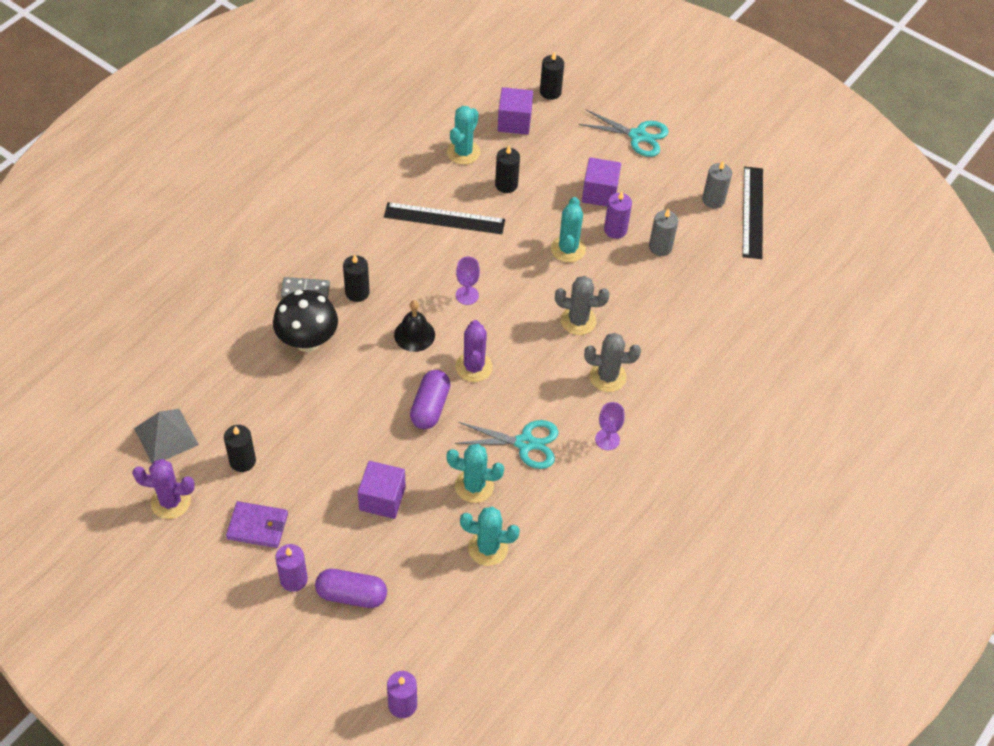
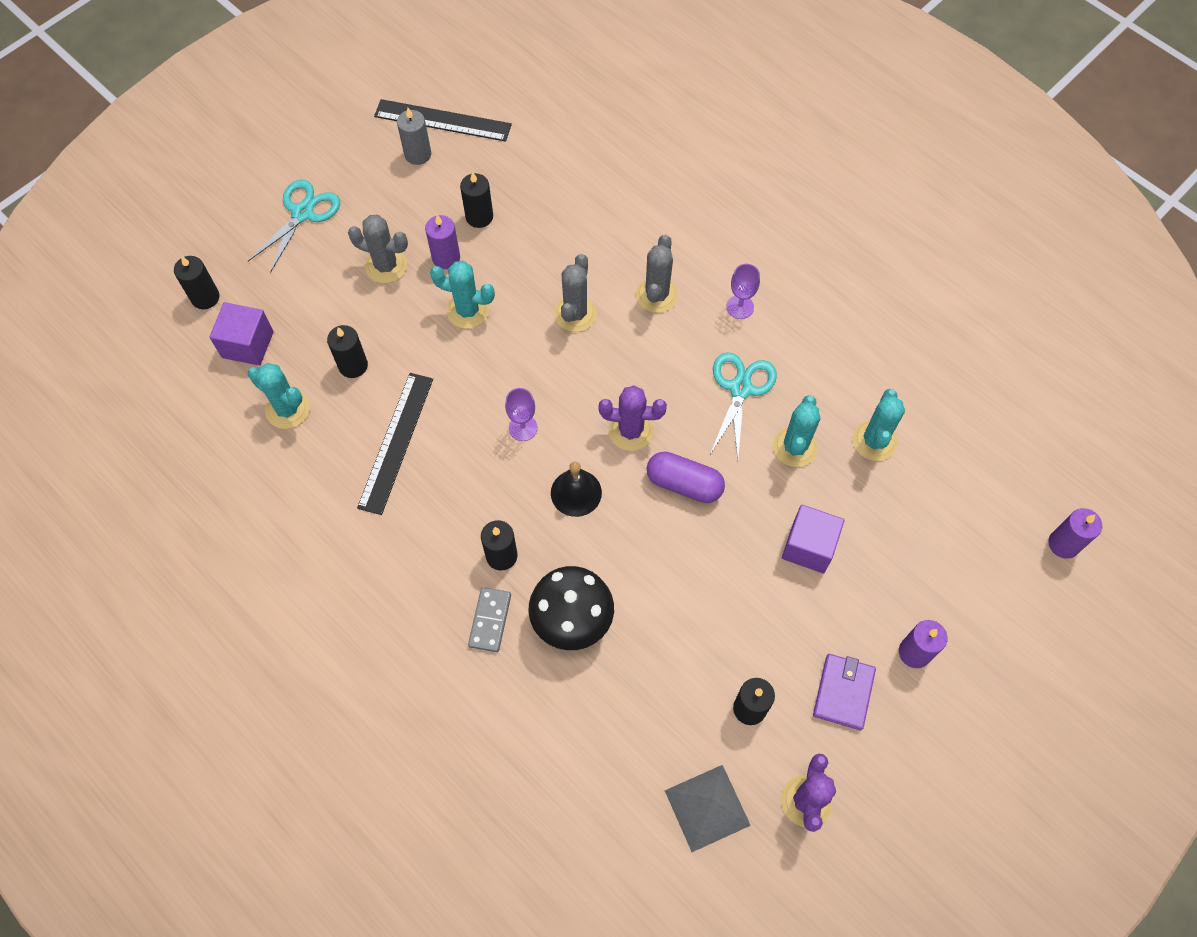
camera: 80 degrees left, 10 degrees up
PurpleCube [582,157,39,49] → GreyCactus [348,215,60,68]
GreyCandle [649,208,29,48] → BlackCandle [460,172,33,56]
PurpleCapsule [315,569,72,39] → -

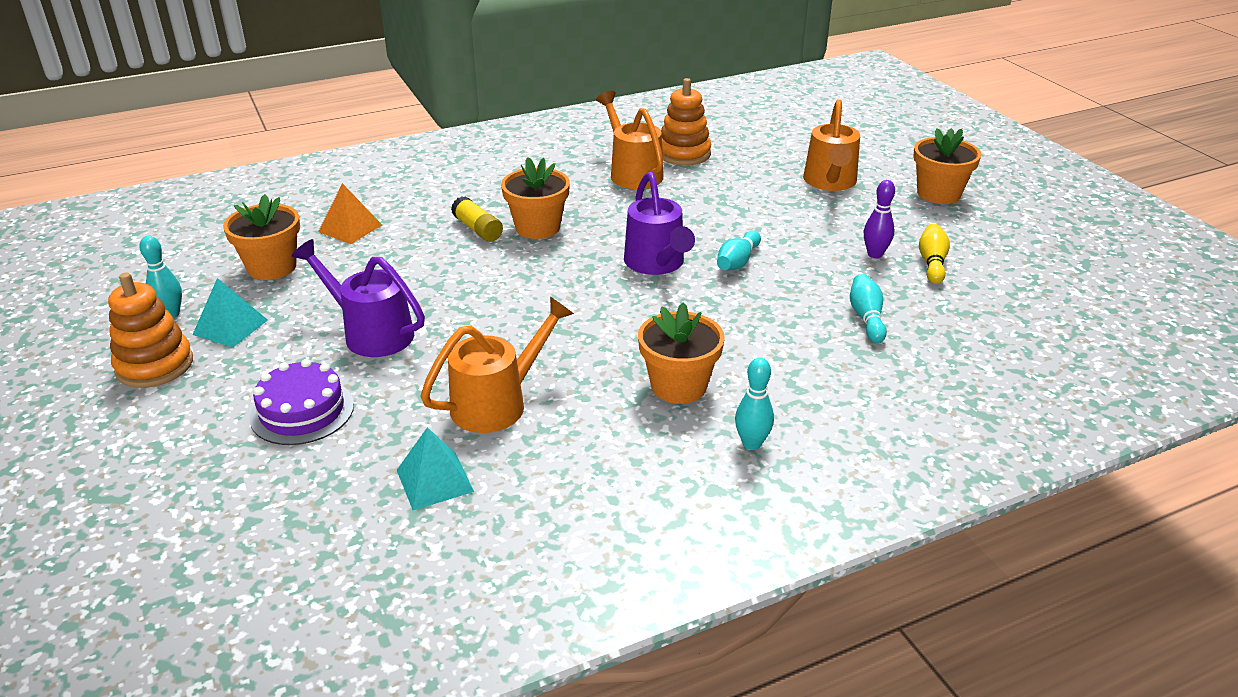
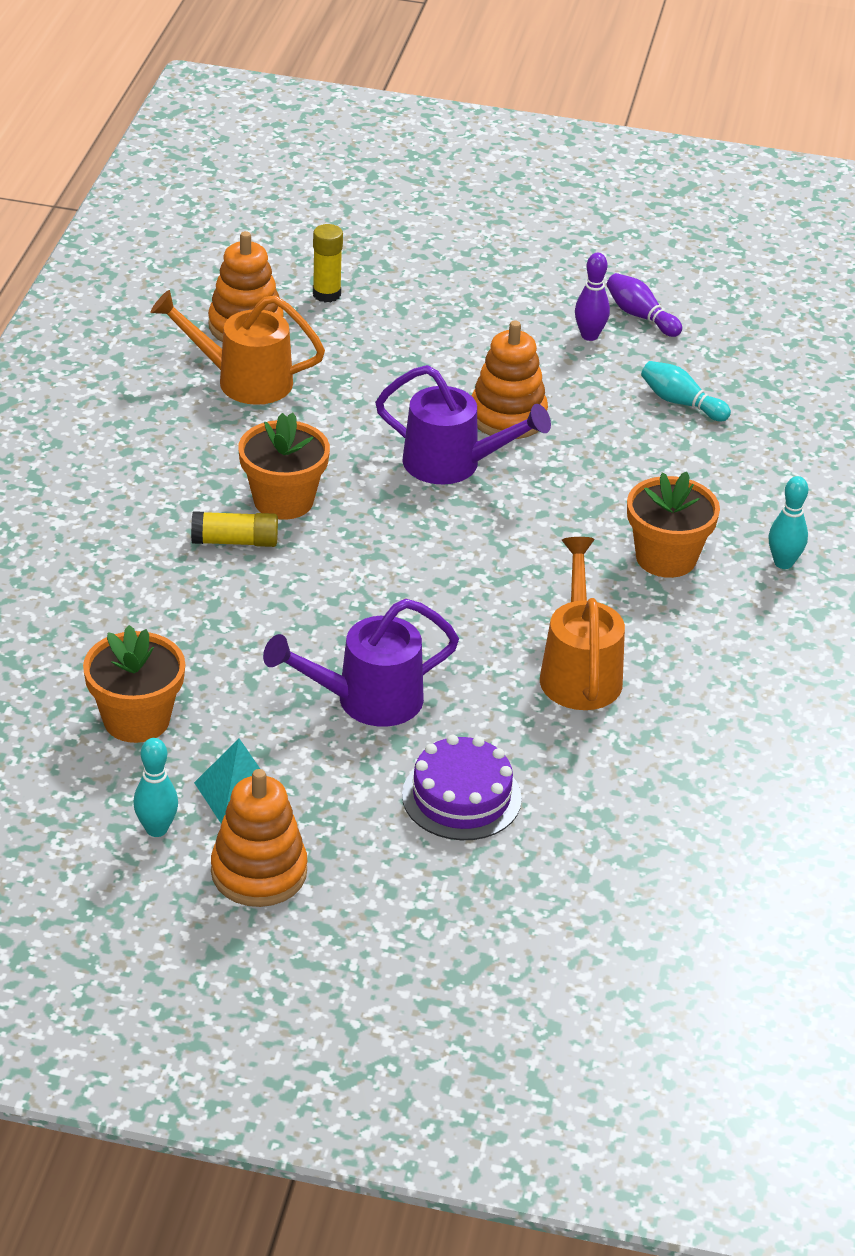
camera: 55 degrees left, 5 degrees up
- → YellowGlueStick [313,224,30,78]
TurquoiseBowlingPin [717,231,44,39] → OrangeStackingToy [472,321,76,118]
YellowBowlingPin [919,224,31,60] → PurpleBowlingPin [607,273,75,64]
OrangePyramid [318,183,64,61] → -
TurquoisePyramid [397,427,77,83] → -
OrangeWateringCan [803,99,57,92] → -
OrangeFlowerPot [913,128,68,76] → -

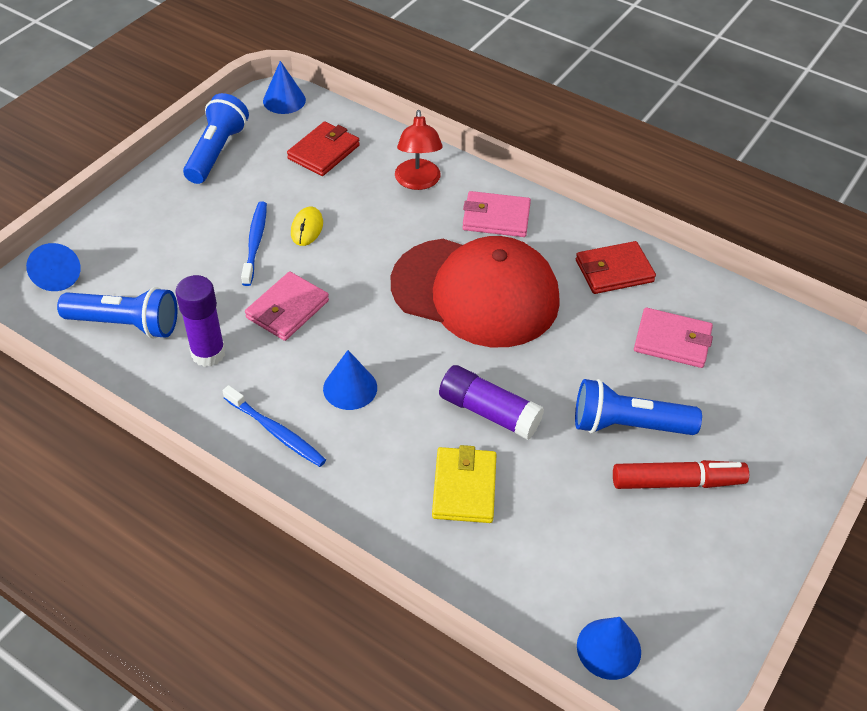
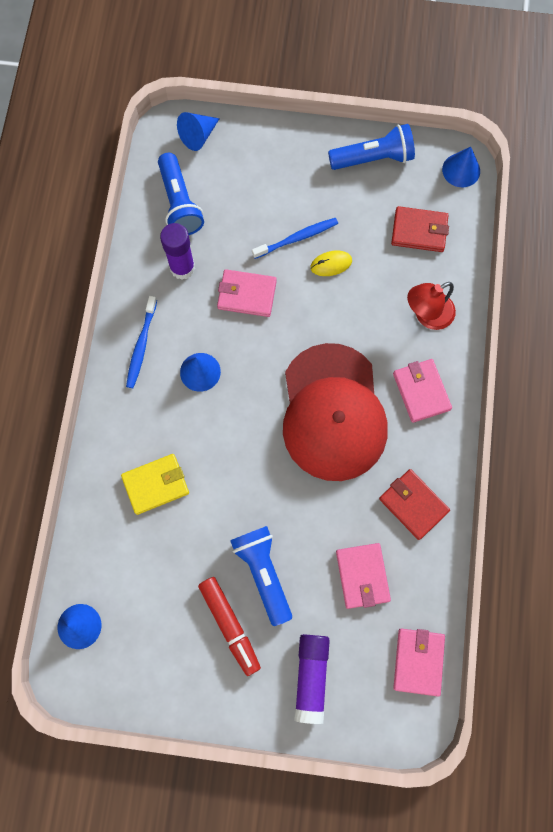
camera: 65 degrees right, 25 degrees up
PurpleGlueStick [439,365,105,75] → PurpleGlueStick [294,634,36,90], moved
- → PinkWallet [393,629,52,68]

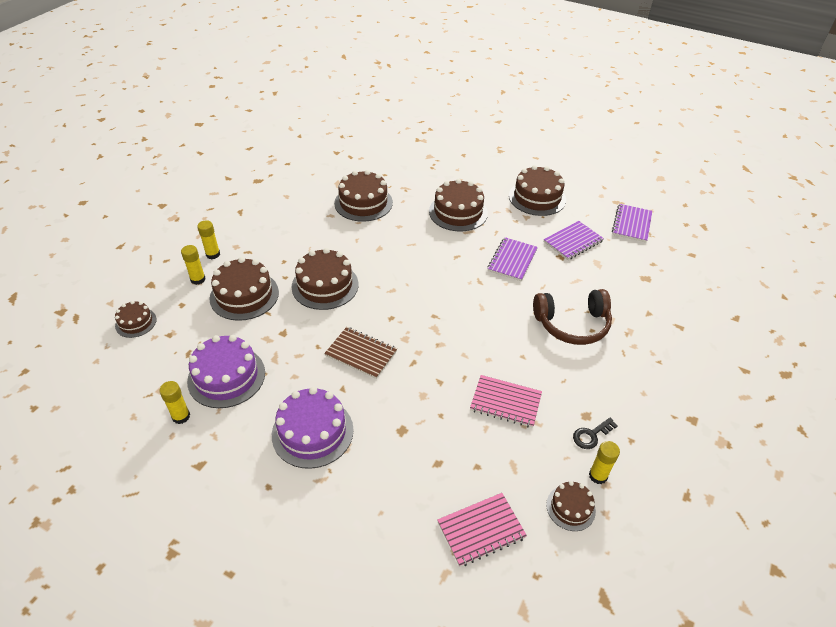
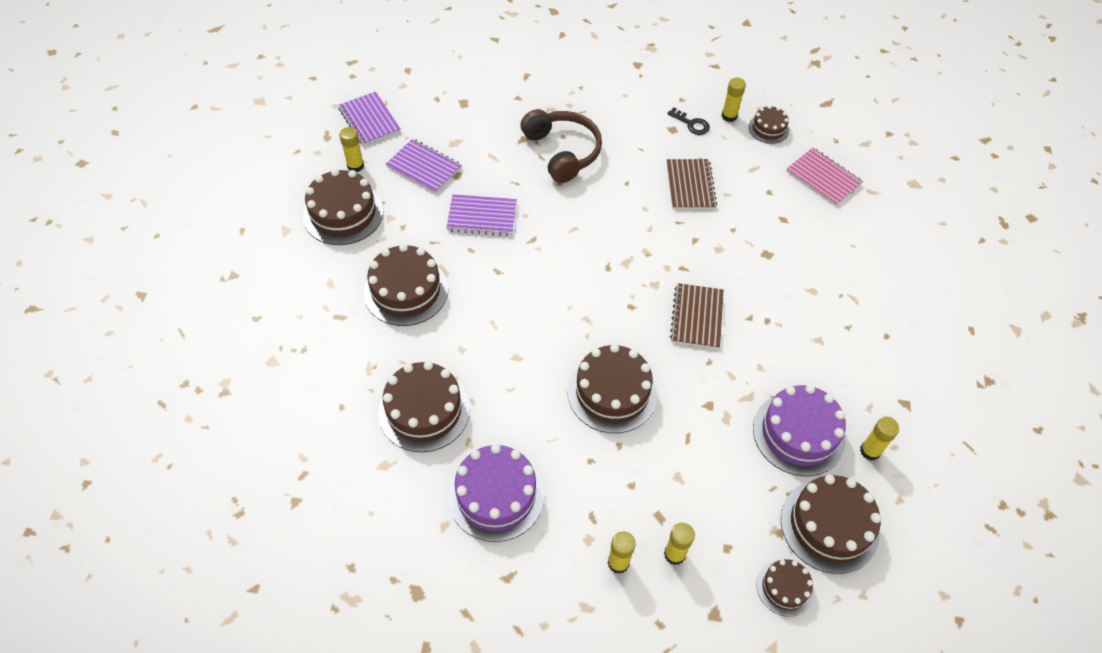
camera: 110 degrees left, 10 degrees up
PurpleNotebook [612,204,40,38] → PurpleNotebook [338,91,63,55], 60 degrees clockwise
- → YellowGlueStick [339,127,25,45]
PurpleCake [272,387,82,82] → PurpleCake [448,444,97,98], moved
PinkNotebook [470,375,72,53] → BrownNotebook [667,159,50,50]
BrownCake [210,257,69,64] → BrownCake [781,474,100,100], moved

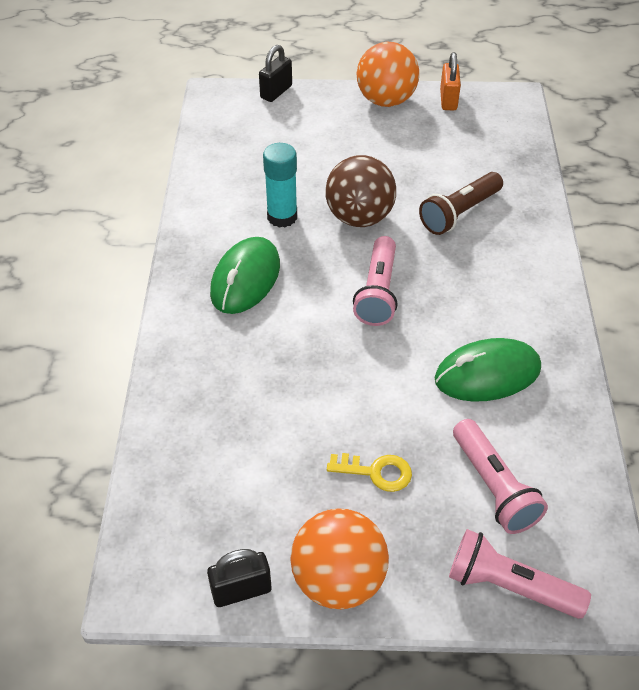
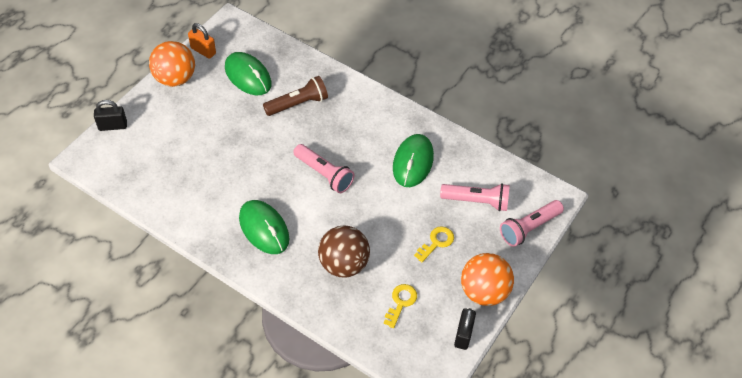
camera: 60 degrees left, 5 degrees up
BlackPadlock [259,45,33,57] → BlackPadlock [94,100,33,31], 75 degrees counterclockwise
- → GreenMouse [225,52,47,43]
BrownFlashlight [419,172,84,63] → BrownFlashlight [263,76,65,40], 105 degrees counterclockwise
BrownBall [325,155,71,72] → BrownBall [318,226,52,51], moved
- → YellowKey [384,284,33,44]
TurquoiseGlueStick [263,143,34,84] → -

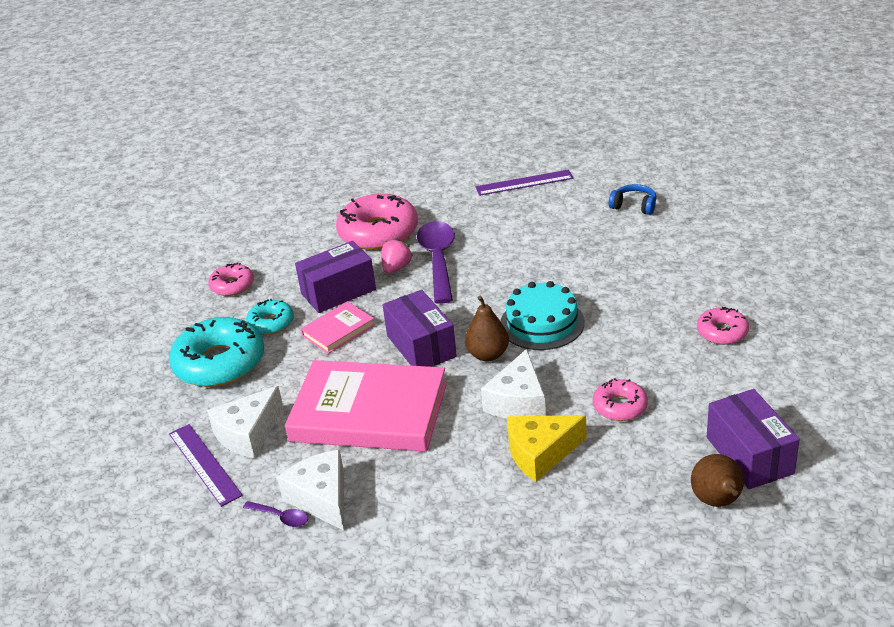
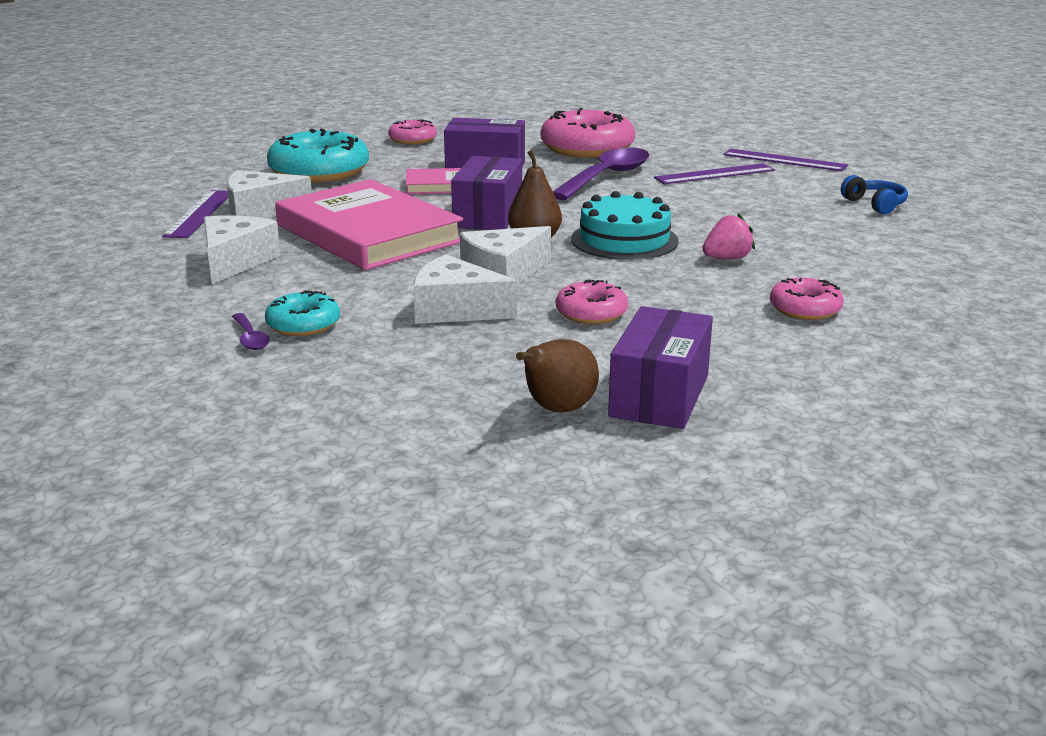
camera: 35 degrees right, 10 degrees down
PurpleSpoon [243,501,65,26] → PurpleSpoon [232,313,38,37], moved
TurquoiseDonut [246,299,48,36] → TurquoiseDonut [265,291,75,45], moved
YellowCheese [507,415,79,67] → WhiteCheese [413,254,104,70]
- → PurpleRuler [654,163,121,21]
PinkStrawberry [381,238,32,36] → PinkStrawberry [702,213,53,46], moved

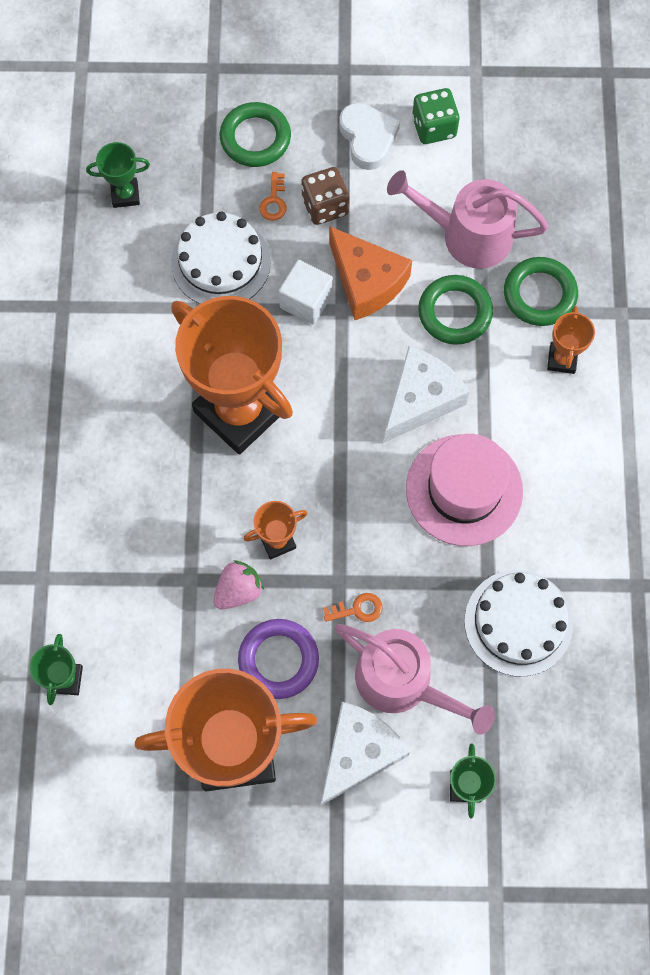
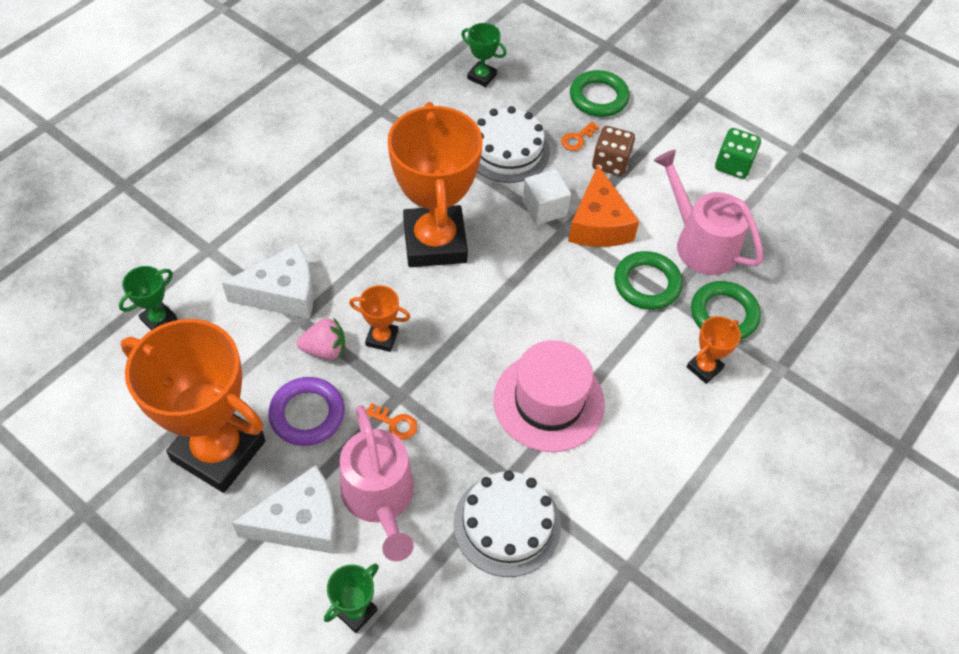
camera: 35 degrees right, 15 degrees down
WhiteCheese [384,346,86,97] → WhiteCheese [222,243,92,76], moved
WhiteHeart [339,103,61,67] → -

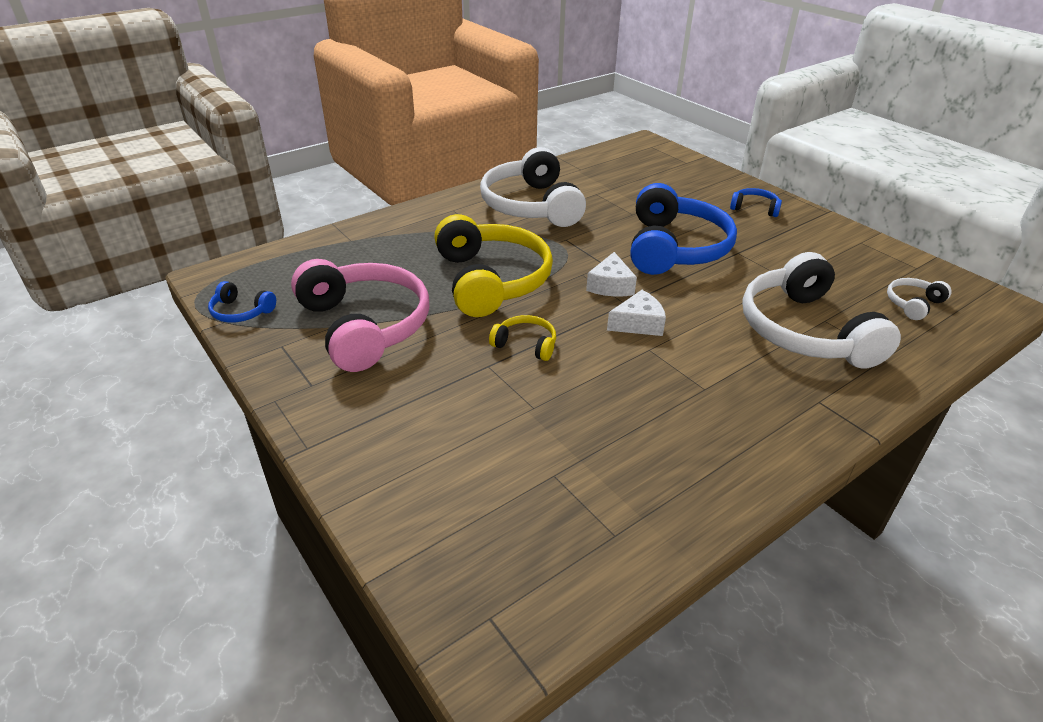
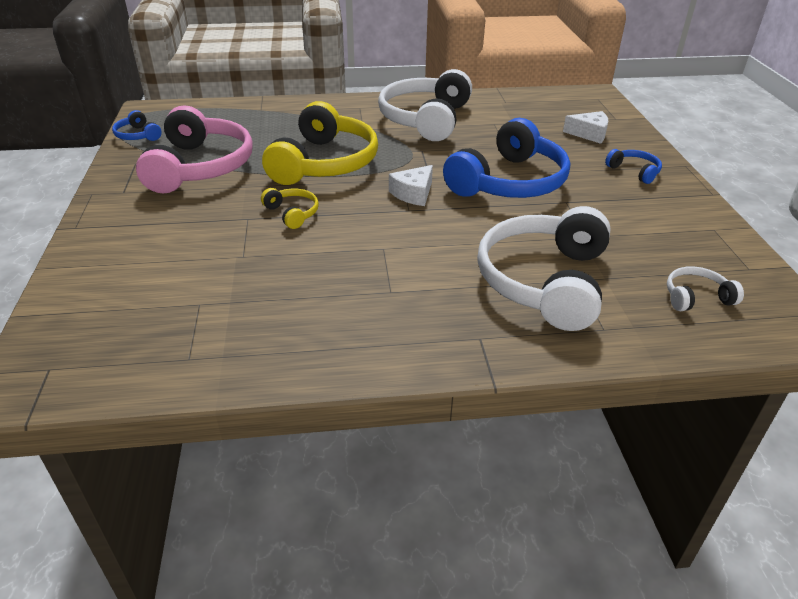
camera: 30 degrees right, 0 degrees up
WhiteCheese [607,290,59,46] → WhiteCheese [563,111,46,33], moved

